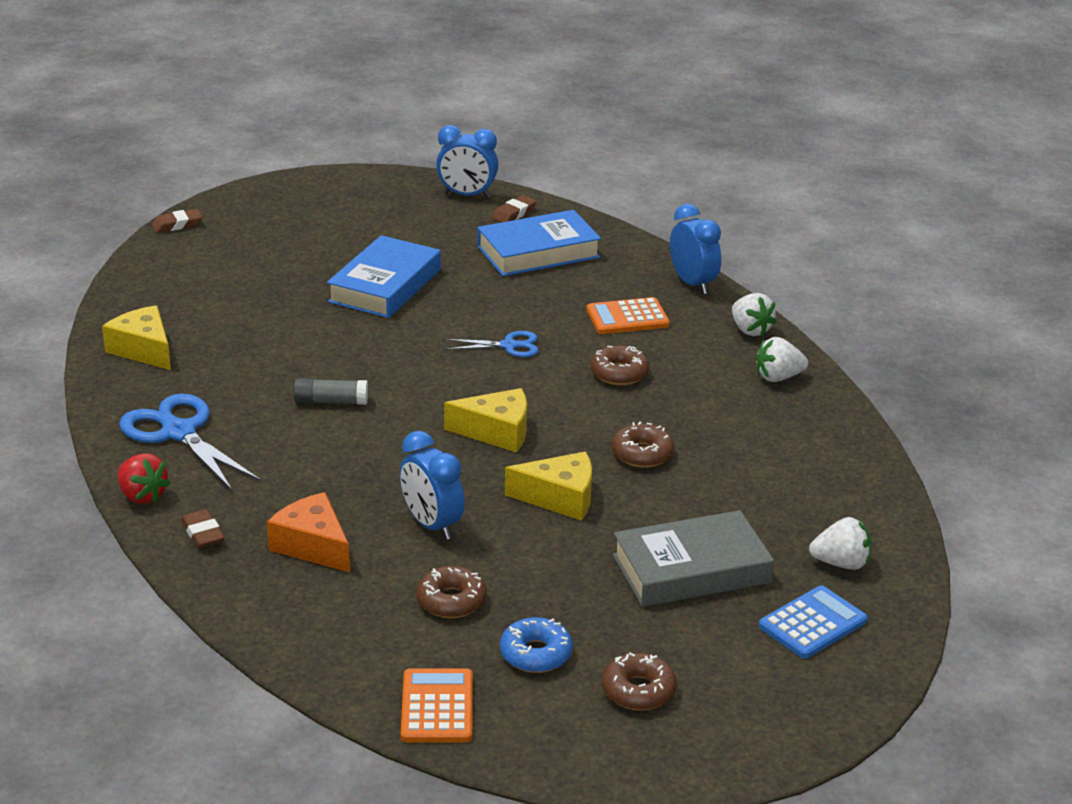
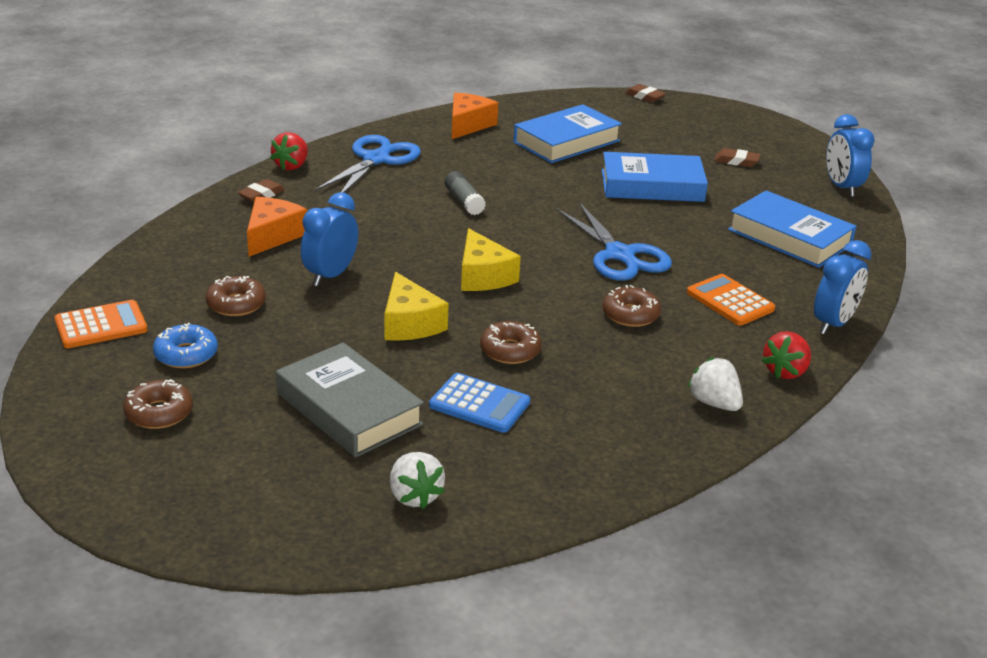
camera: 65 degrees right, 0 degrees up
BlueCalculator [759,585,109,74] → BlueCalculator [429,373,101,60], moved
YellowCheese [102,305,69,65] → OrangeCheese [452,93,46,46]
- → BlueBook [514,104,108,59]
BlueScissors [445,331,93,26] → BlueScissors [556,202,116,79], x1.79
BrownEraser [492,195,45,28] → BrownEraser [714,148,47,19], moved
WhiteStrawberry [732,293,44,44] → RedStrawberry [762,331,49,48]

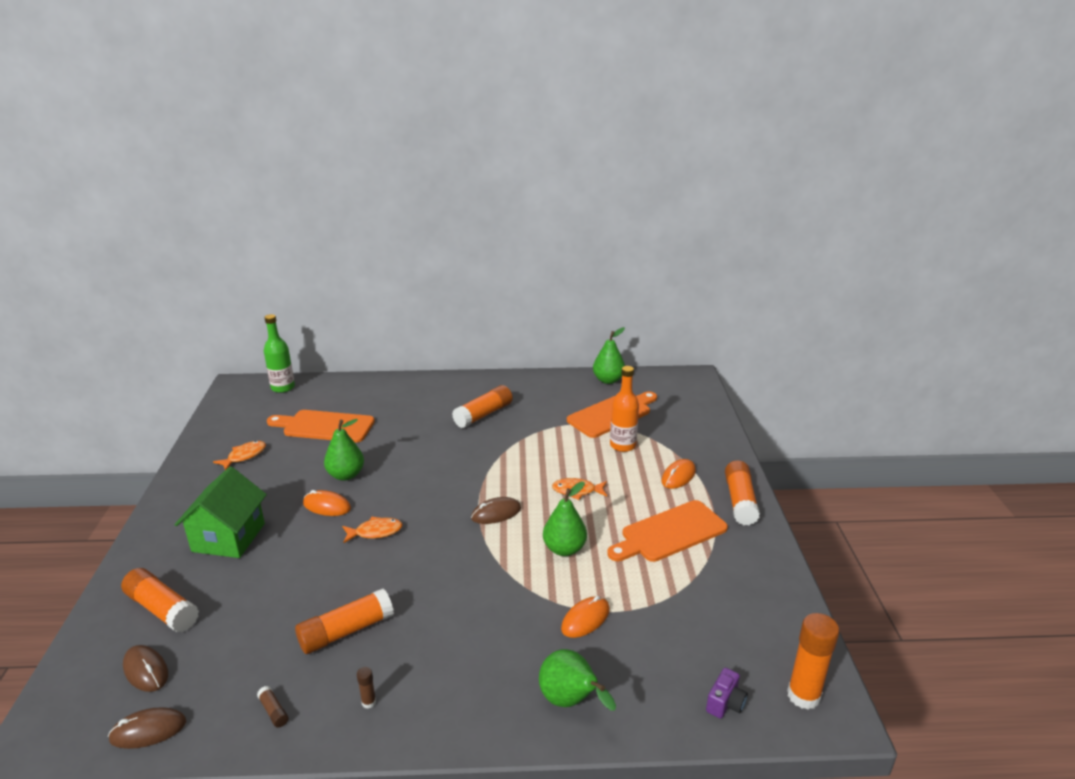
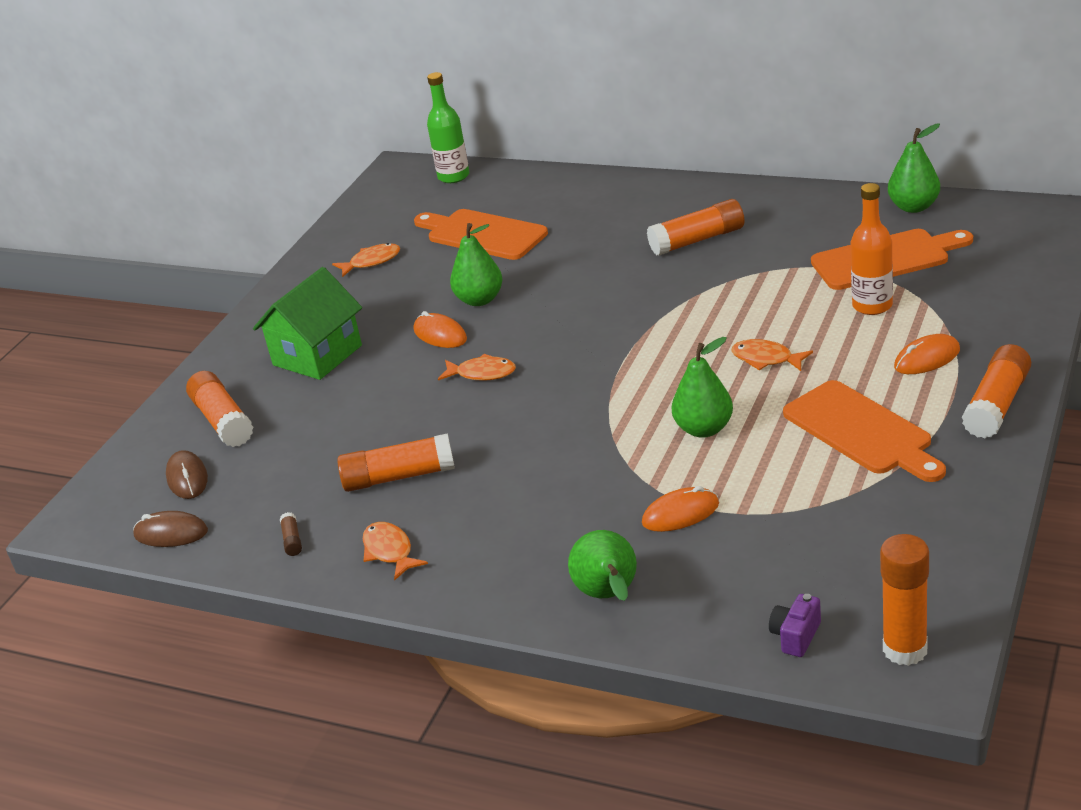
camera: 30 degrees right, 5 degrees up
BrownGlueStick [357,667,19,42] → OrangeFish [363,522,65,59]
PurpleCamera [706,668,42,51] → PurpleCamera [769,594,52,63], 150 degrees clockwise
OrangeCuttingBoard [607,500,121,62] → OrangeCuttingBoard [783,380,163,102], 120 degrees counterclockwise
BrownMouse [471,497,50,27] → -

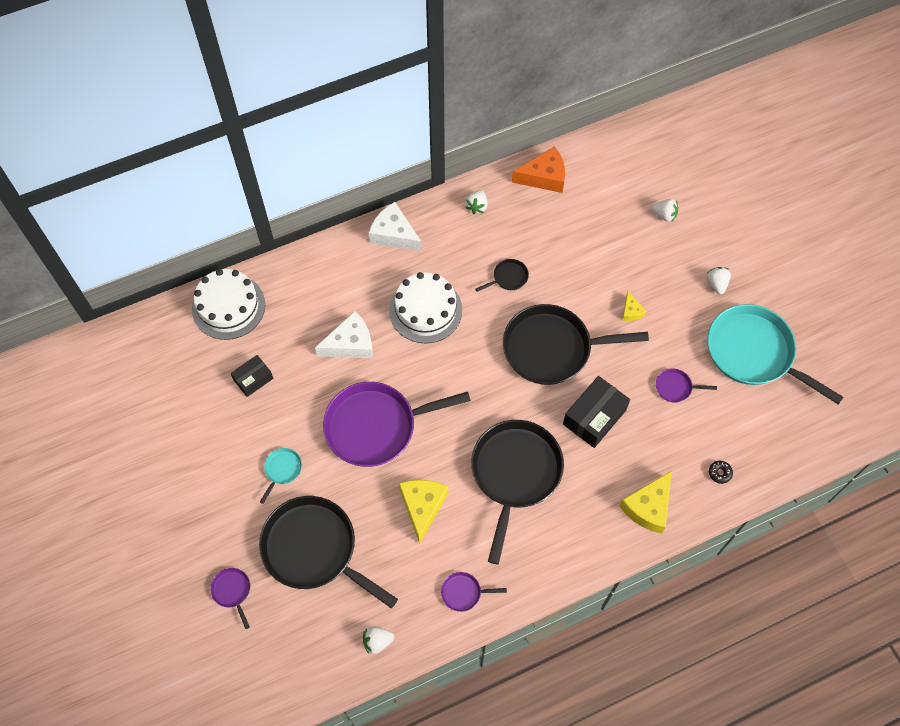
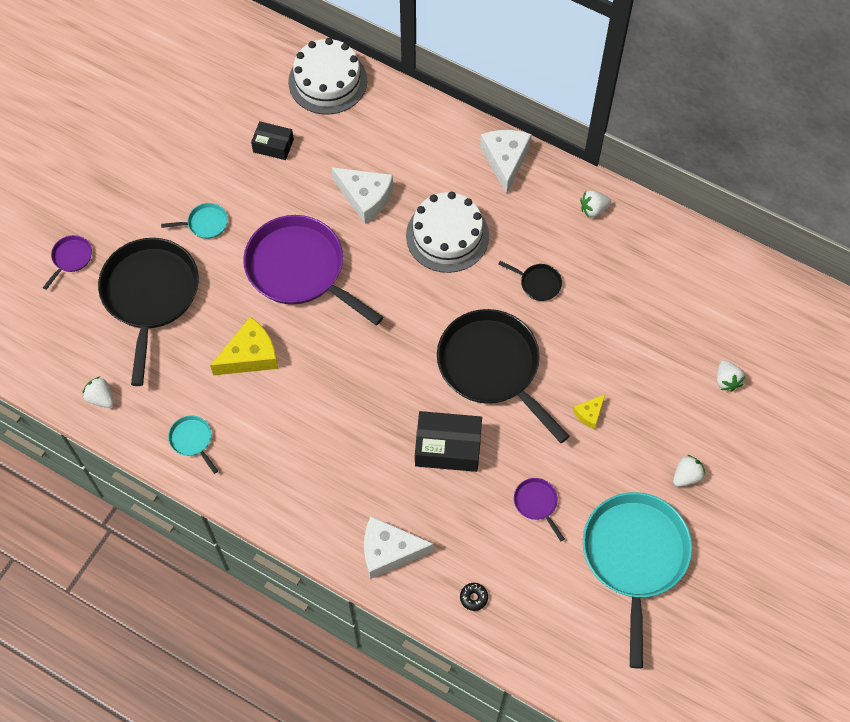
camera: 55 degrees right, 0 degrees up
PurplePan [441,572,66,40] → TurquoisePan [168,416,50,58]
YellowCheese [620,471,52,63] → WhiteCheese [364,516,70,63]
BlackPan [471,420,93,144] → -
OrangeCheese [512,146,53,47] → -

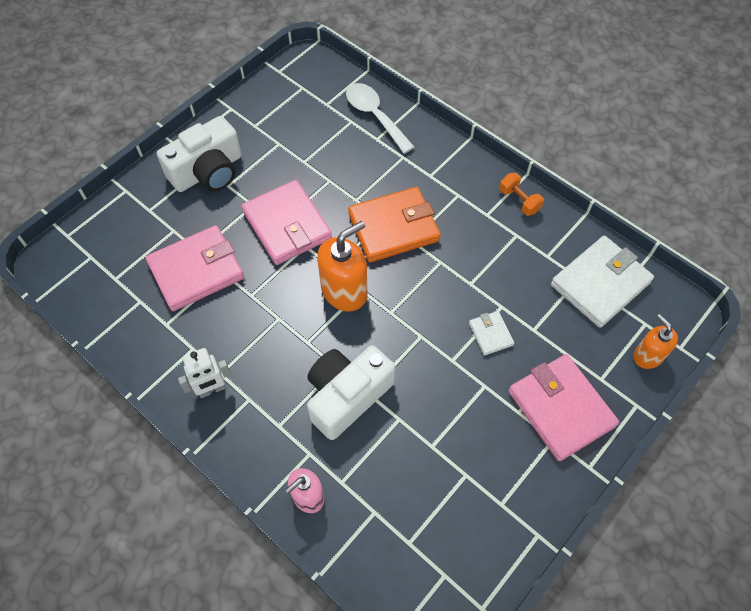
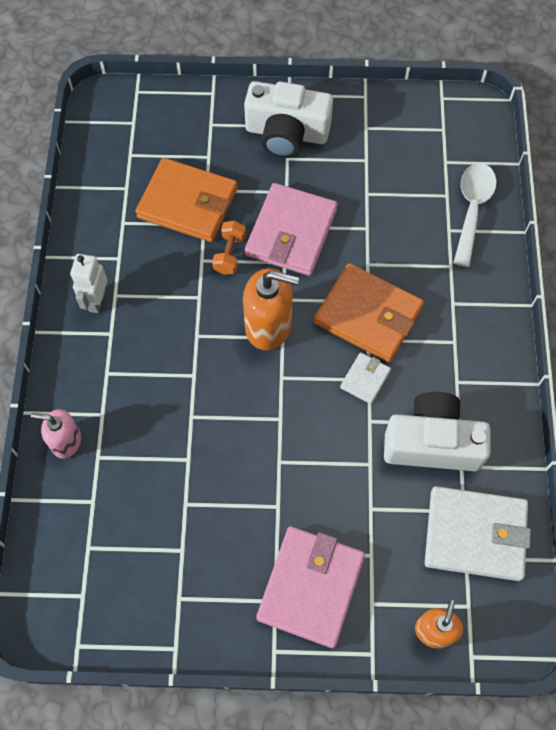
camera: 50 degrees right, 5 degrees up
WhiteRobot [178,348,53,50] → WhiteRobot [70,254,37,59], 75 degrees clockwise
PinkWallet [146,225,98,86] → OrangeWallet [136,158,102,84]
OrangeDumbbell [499,173,45,43] → OrangeDumbbell [212,220,34,55], moved
WhiteWallet [469,311,45,44] → WhiteWallet [340,352,51,52], moved
WhiteCamera [307,345,88,95] → WhiteCamera [384,392,106,79], moved

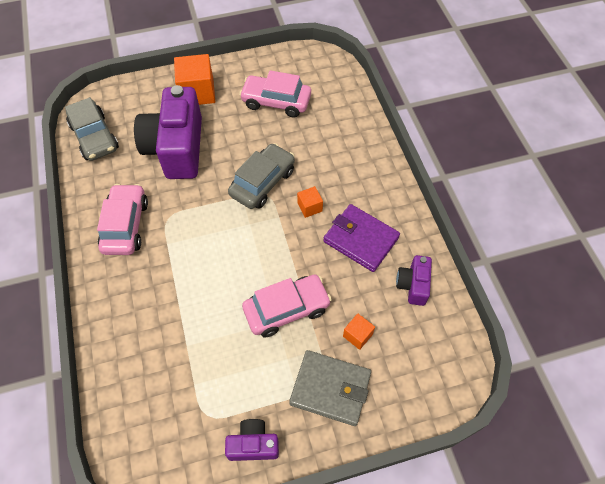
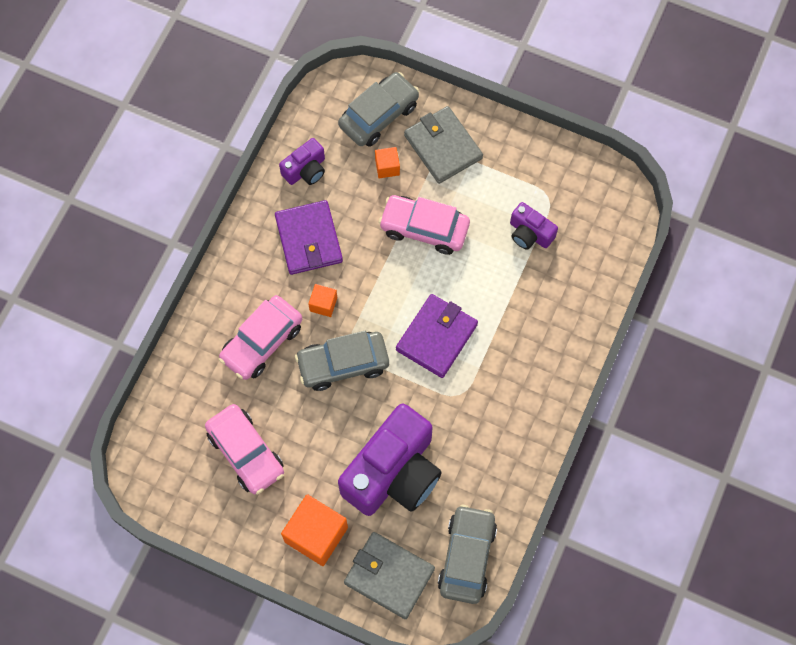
camera: 140 degrees left, 10 degrees up
PinkCar [97,184,51,71] → PinkCar [219,295,83,85], moved
- → GreyCar [338,72,81,75]
- → GreyWallet [344,532,91,87]
- → PurpleWallet [396,294,82,84]
PurpleCamera [225,419,54,42] → PurpleCamera [510,202,48,48], moved

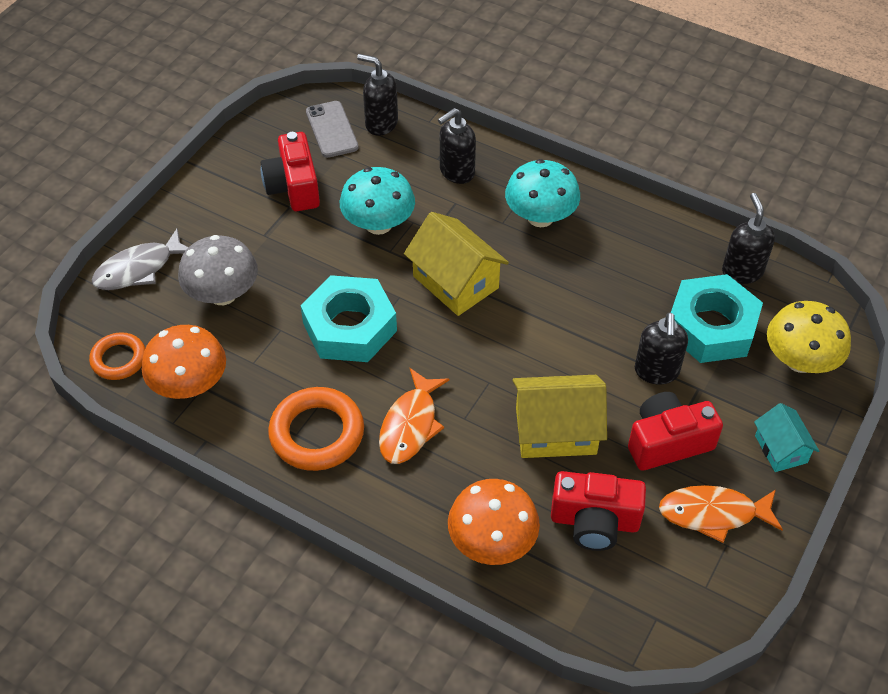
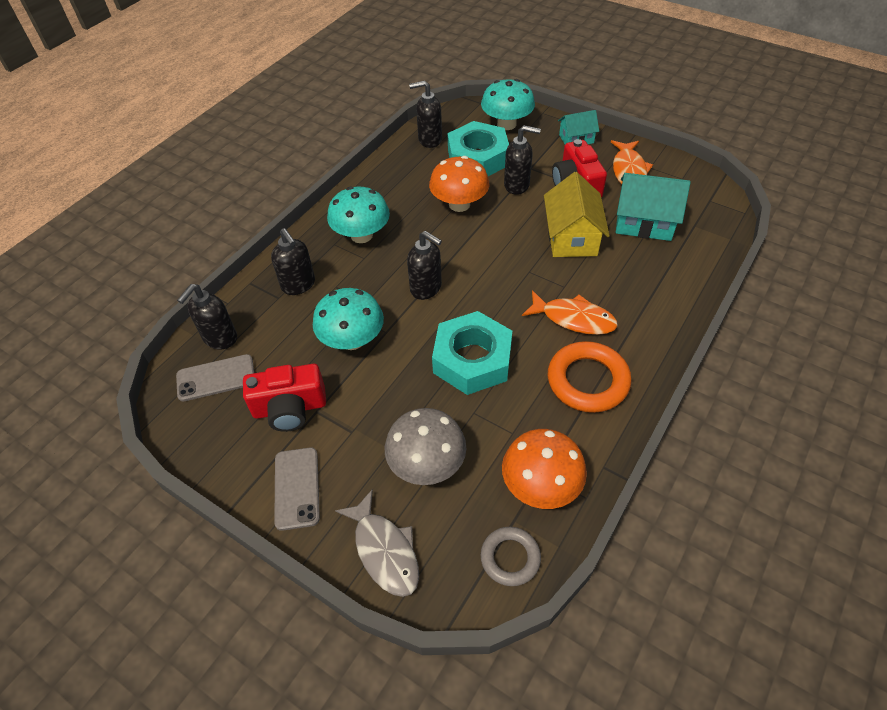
camera: 85 degrees left, 0 degrees up
- → GreyPhone [274,447,46,84]
YellowHouse [404,212,105,104] → BlackSoapDispenser [407,231,35,69]
OrangeMushroom [448,479,92,86] → OrangeMushroom [429,156,60,56], moved
YellowMushroom [767,301,84,72] → TurquoiseMushroom [481,79,54,51]
OrangeRing [89,332,56,48] → GreyRing [481,527,60,59]
RedCamera [551,471,95,80] → TurquoiseHouse [616,173,75,68]

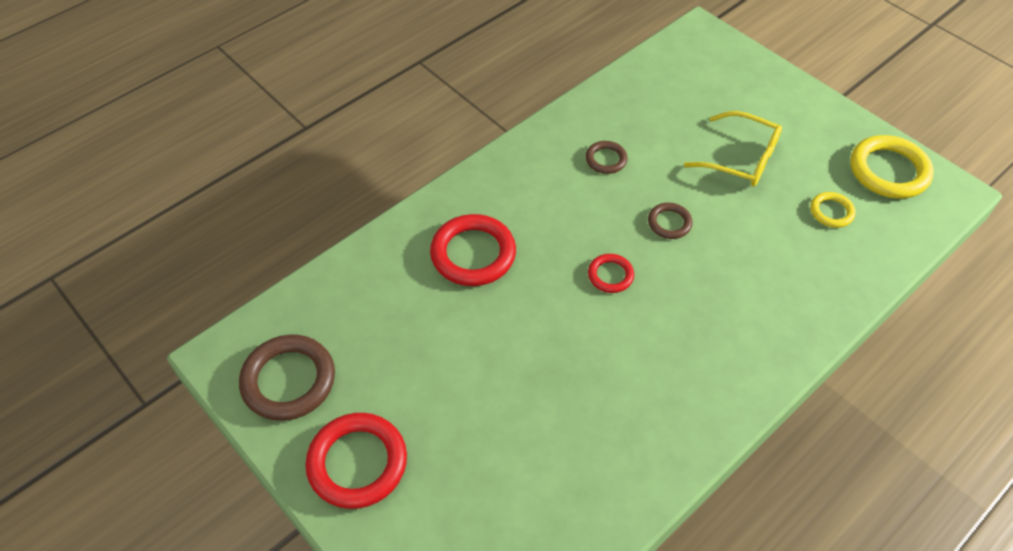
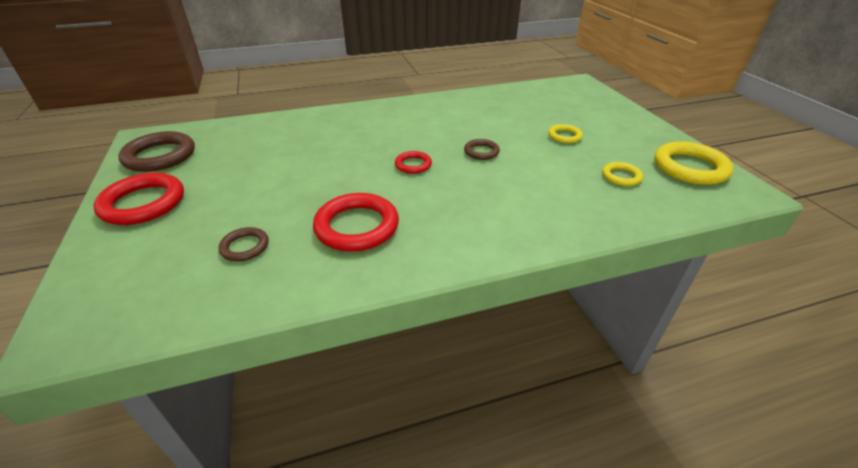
camera: 25 degrees right, 15 degrees down
BrownRing [585,141,43,33] → BrownRing [219,227,50,34], moved
RedRing [430,214,86,72] → RedRing [313,193,86,59], moved
YellowGlasses [684,111,98,76] → YellowRing [548,124,35,19]

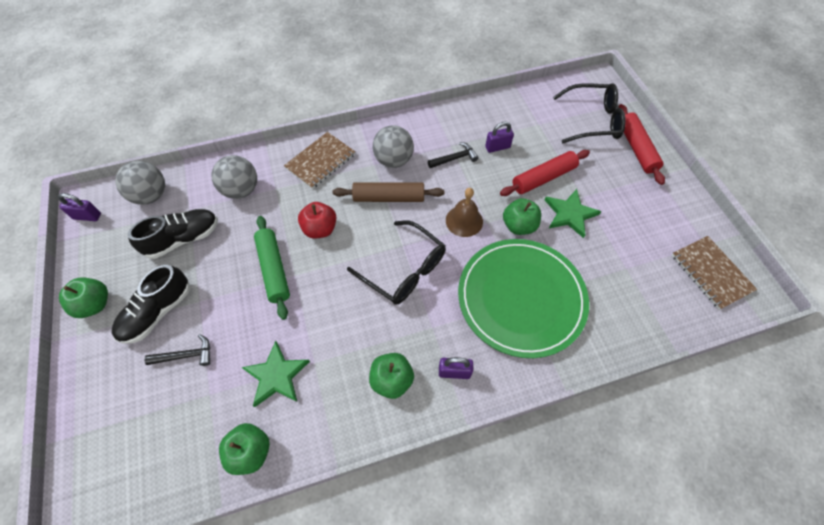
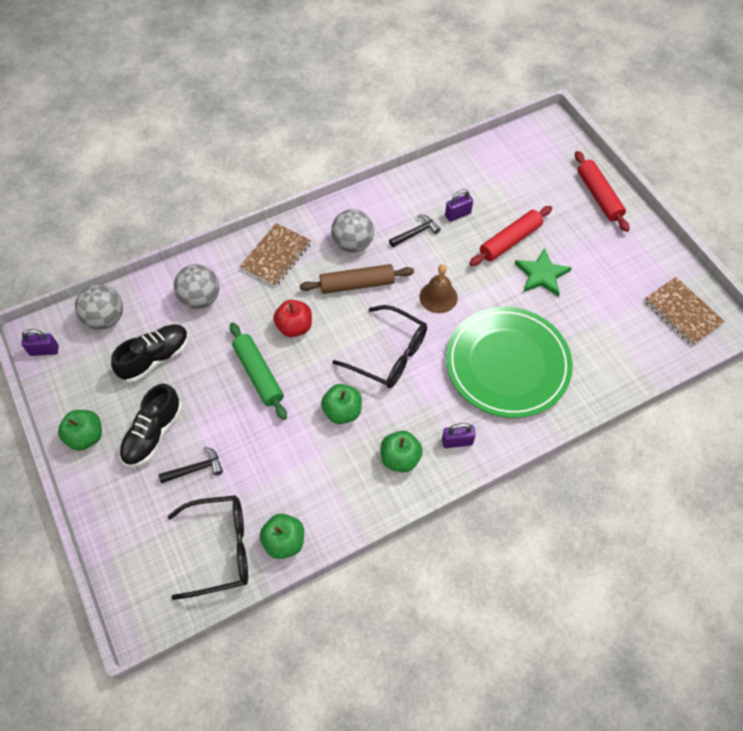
camera: 10 degrees left, 0 degrees up
BlackGlasses [553,83,73,60] → BlackGlasses [168,495,80,105], moved
GreenApple [503,198,38,37] → GreenApple [321,384,41,40], moved
GreenStar [242,341,68,66] → -

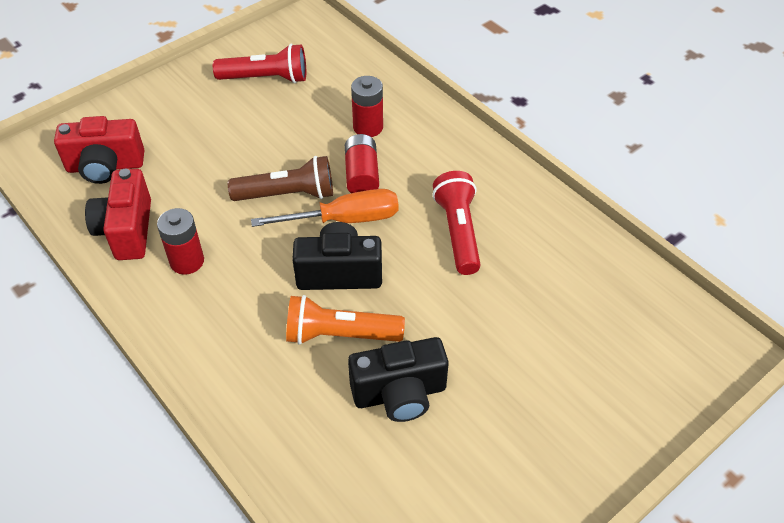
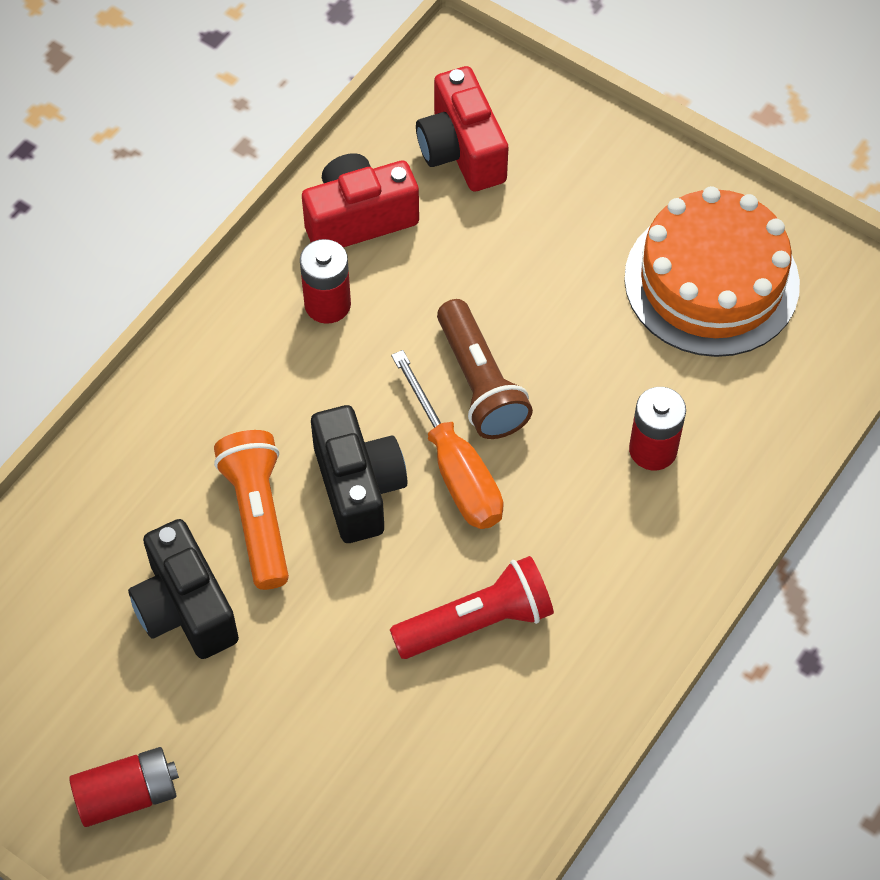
camera: 75 degrees right, 10 degrees up
RedBattery [345,134,34,59] → RedBattery [69,747,110,80], moved
RedFlashlight [213,44,93,39] → OrangeCake [624,186,176,171]

